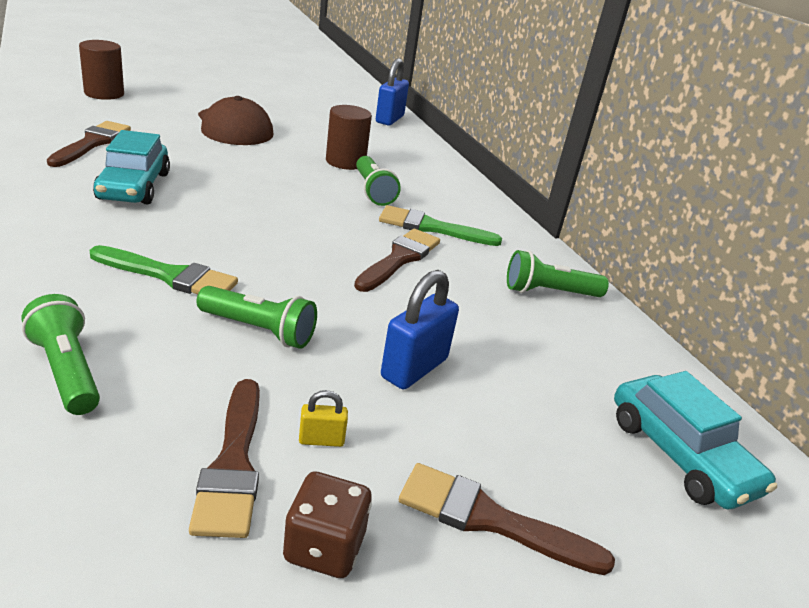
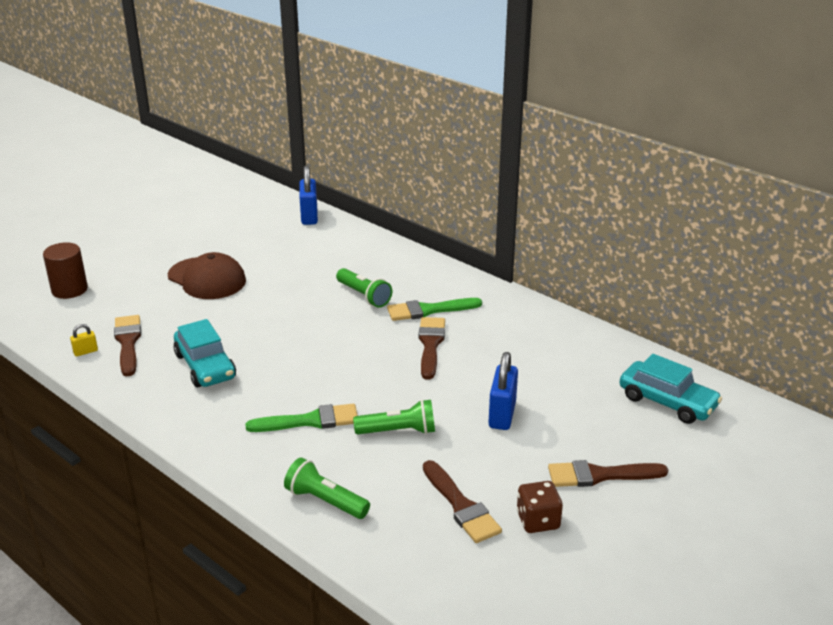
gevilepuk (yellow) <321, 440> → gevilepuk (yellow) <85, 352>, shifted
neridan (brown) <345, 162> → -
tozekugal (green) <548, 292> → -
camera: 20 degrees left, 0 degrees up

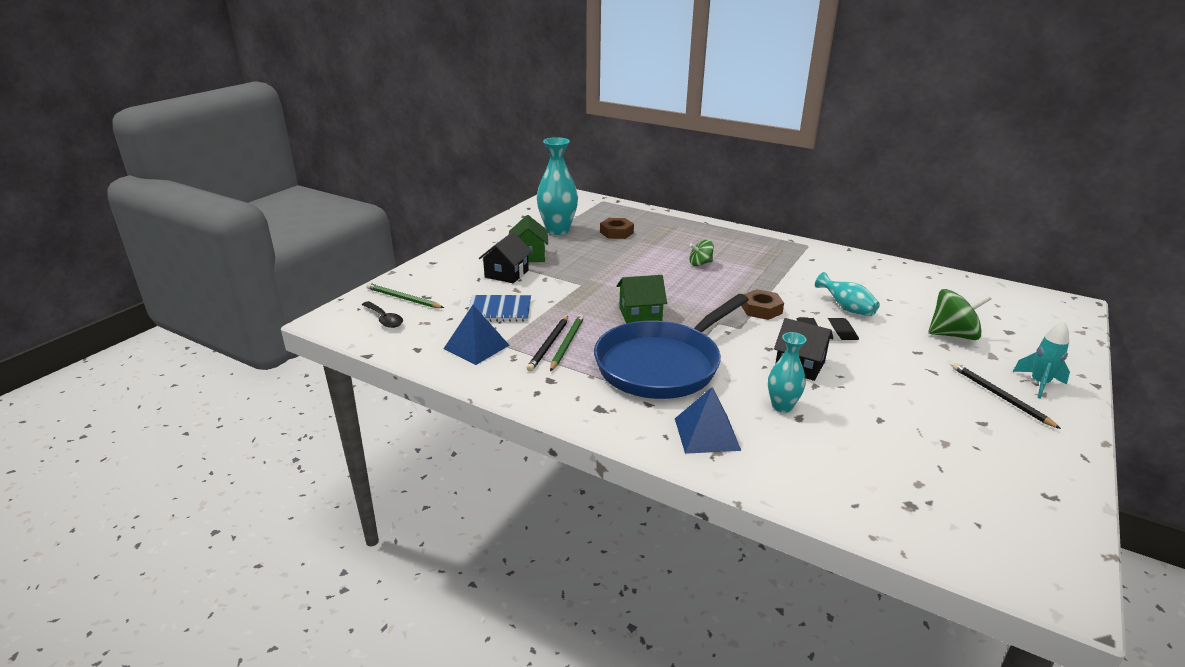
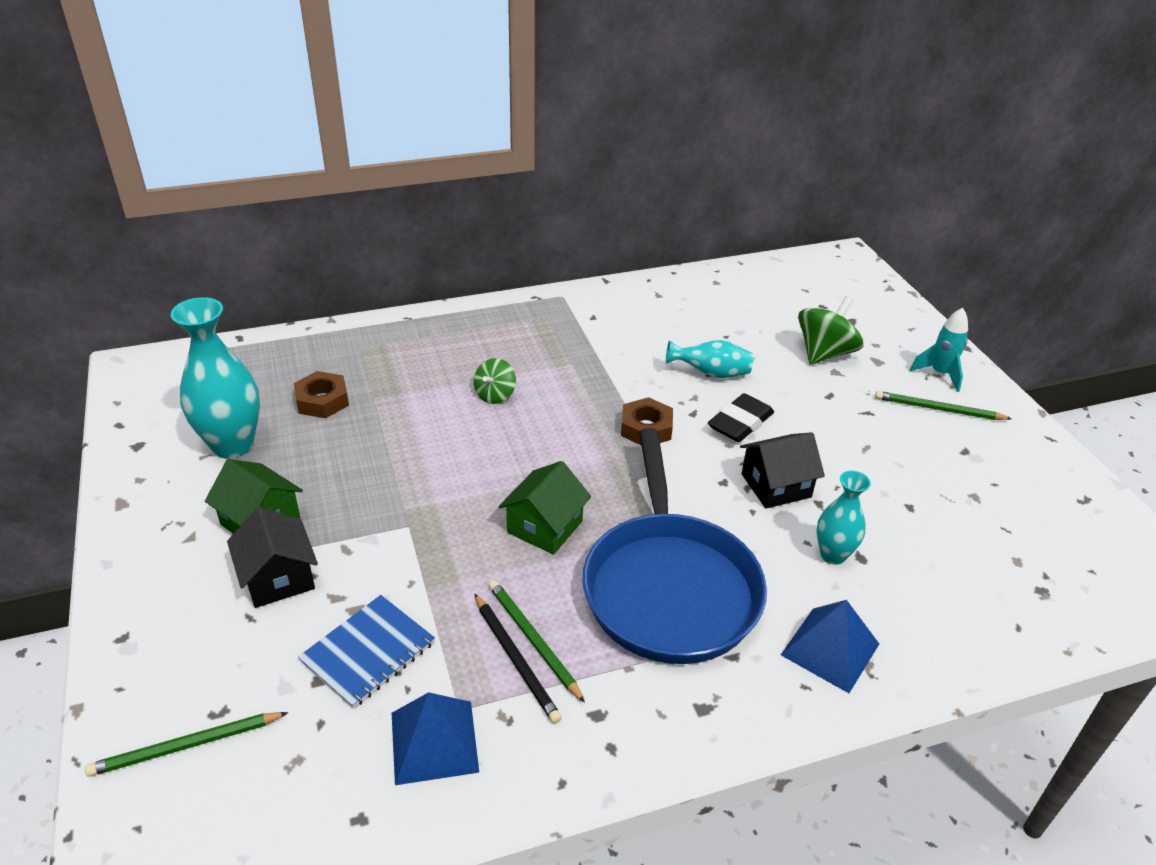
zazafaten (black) <1000, 396> → zazafaten (green) <938, 409>
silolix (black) <384, 319> → -
camera: 50 degrees left, 10 degrees up

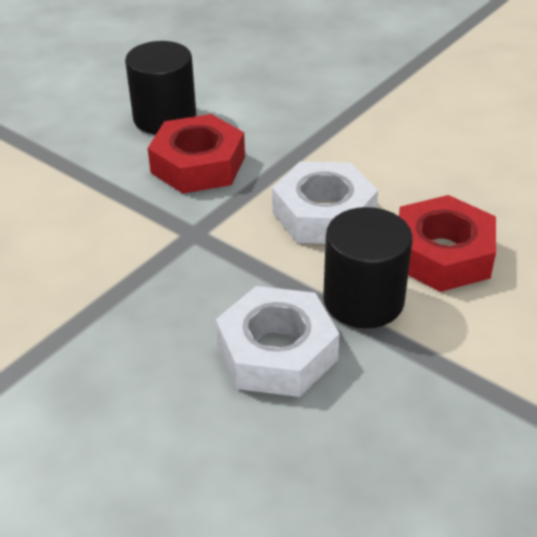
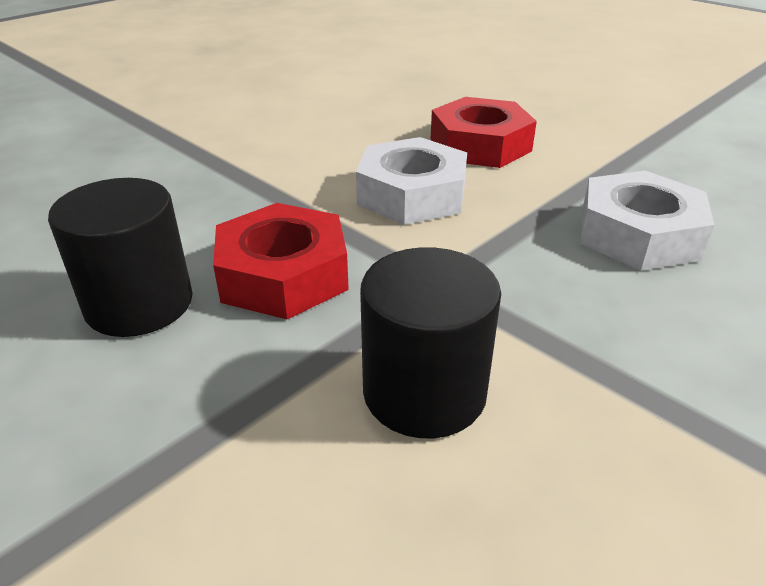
neridan (black) <363, 300> → neridan (black) <424, 392>, shifted
camera: 85 degrees left, 5 degrees down

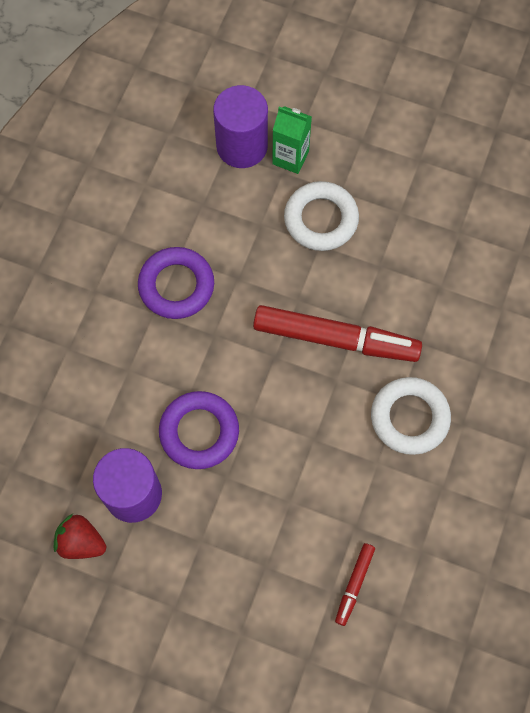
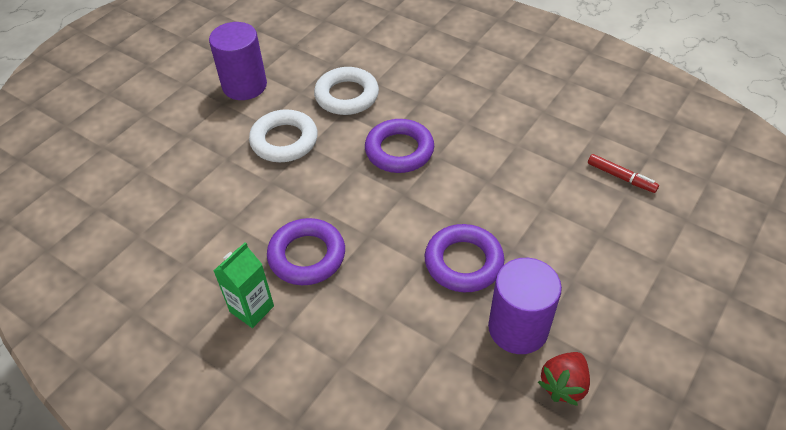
neridan (purple) <242, 146> → neridan (purple) <244, 86>, shifted
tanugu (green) <290, 157> → tanugu (green) <252, 309>, shifted
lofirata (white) <409, 418> → lofirata (white) <347, 96>, shifted
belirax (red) <336, 338> → lofirata (purple) <399, 150>
camera: 75 degrees left, 20 degrees down

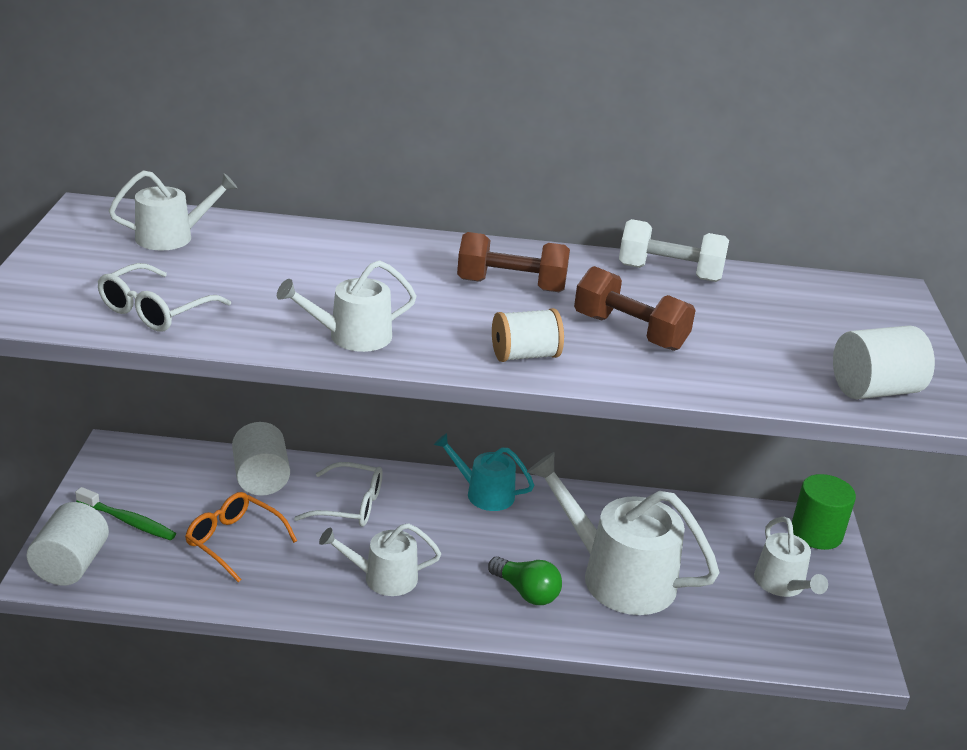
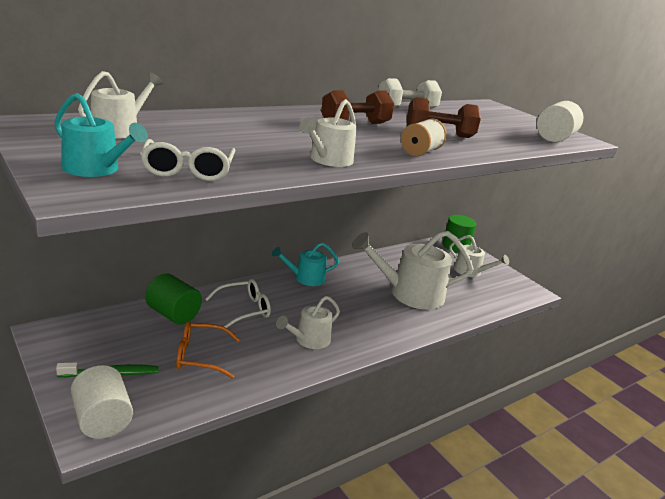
- → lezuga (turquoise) <96, 169>
neridan (white) <261, 479> → neridan (green) <173, 314>
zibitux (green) <526, 592> → -
camera: 40 degrees left, 5 degrees down

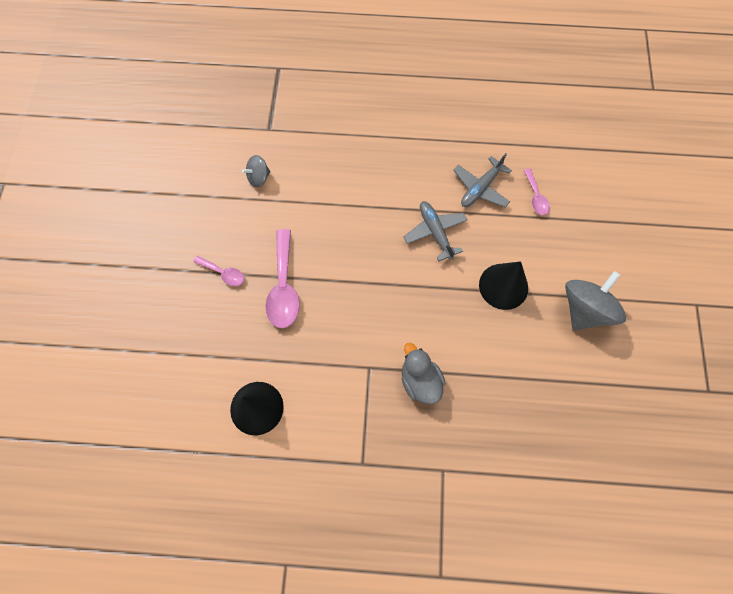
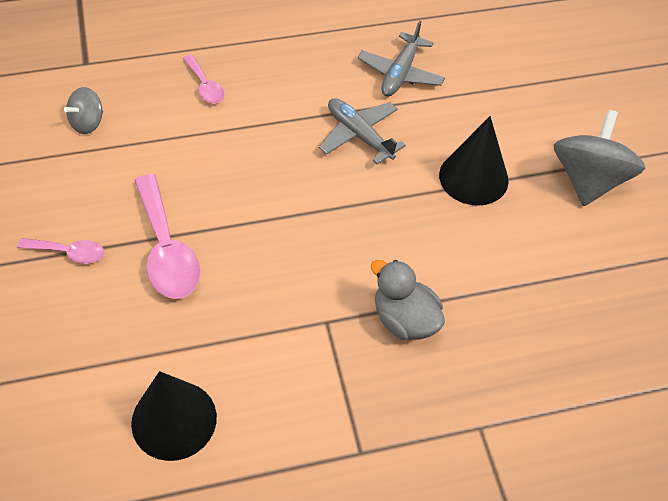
silolix (pink) <536, 197> → silolix (pink) <205, 86>, shifted
camera: 20 degrees left, 15 degrees down

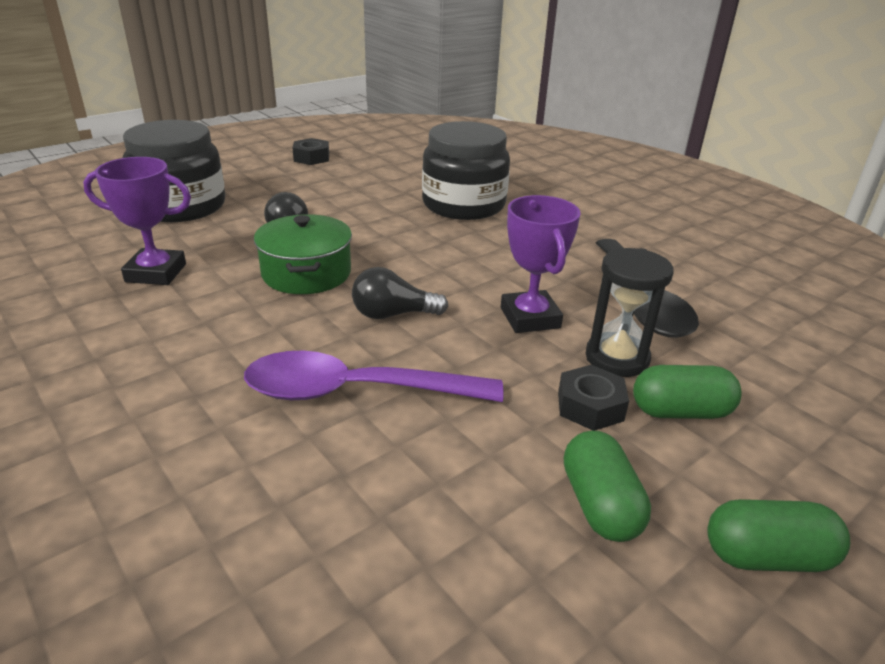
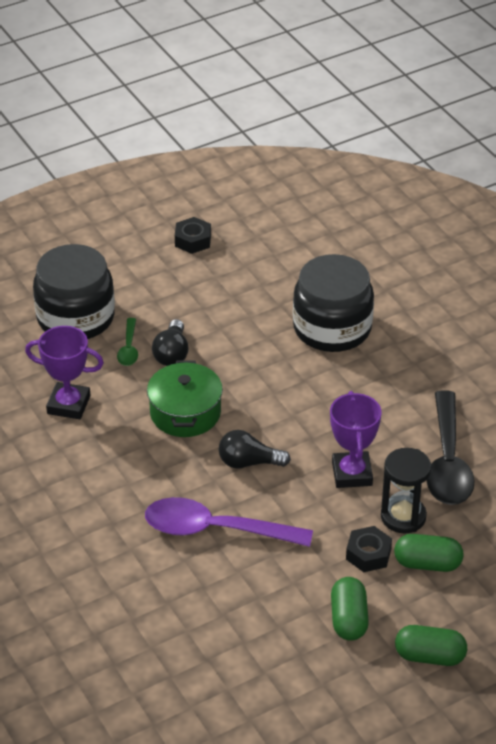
- → silolix (green) <129, 348>
camera: 10 degrees right, 10 degrees up

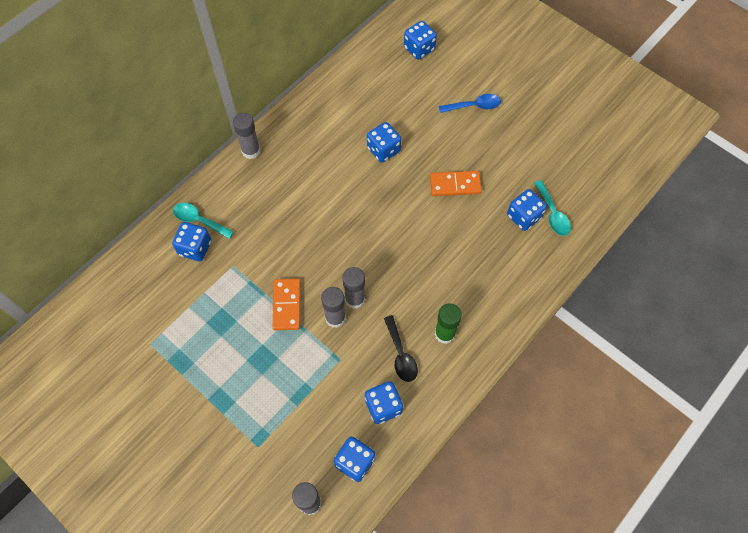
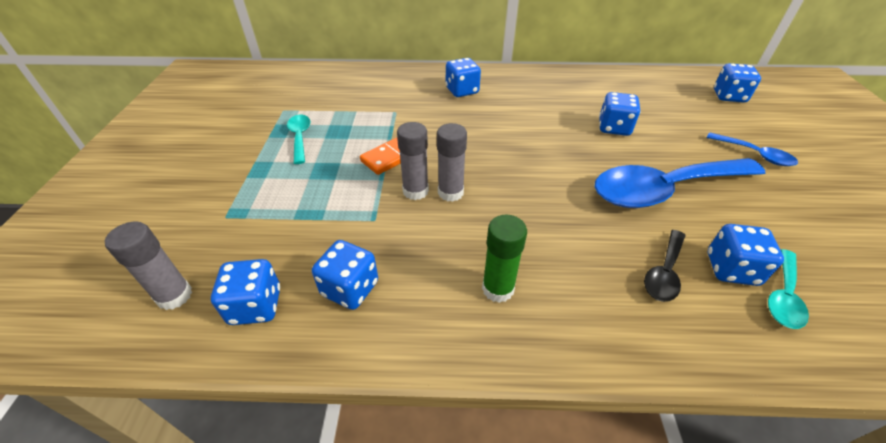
silolix (turquoise) <199, 220> → silolix (turquoise) <300, 137>, shifted
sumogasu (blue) <195, 248> → sumogasu (blue) <462, 91>, shifted
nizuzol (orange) <455, 185> → silolix (blue) <664, 190>
silolix (black) <401, 354> → silolix (black) <664, 273>, shifted
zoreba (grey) <251, 151> → -
camera: 50 degrees right, 20 degrees down

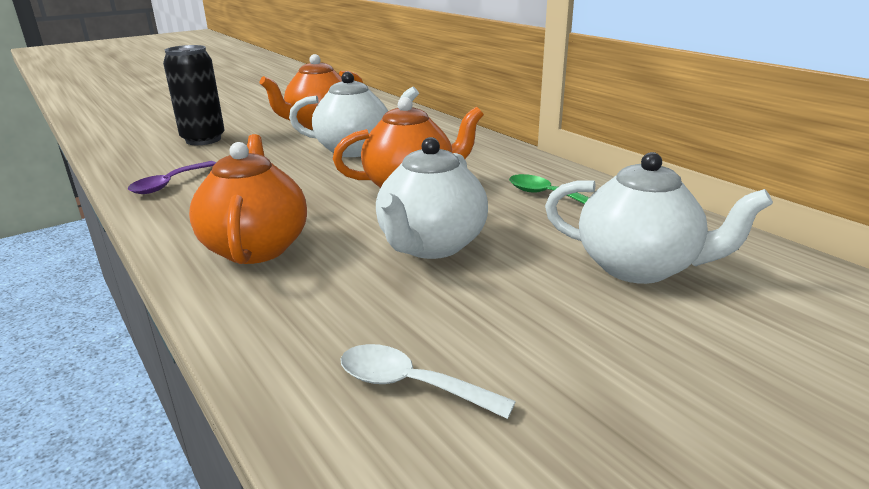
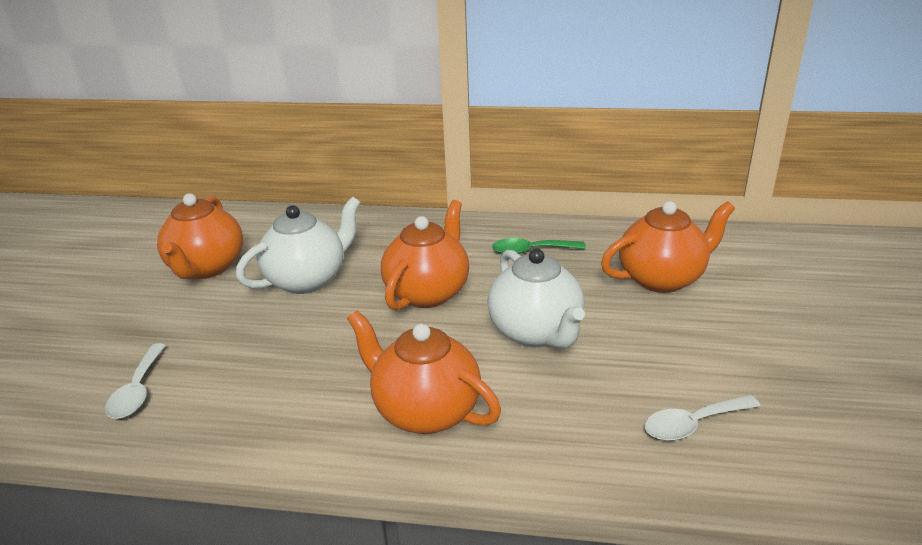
- → silolix (white) <137, 390>
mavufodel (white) <638, 267> → mavufodel (orange) <662, 279>
silolix (purple) <169, 184> → -
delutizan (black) <203, 140> → -
camera: 45 degrees left, 5 degrees up

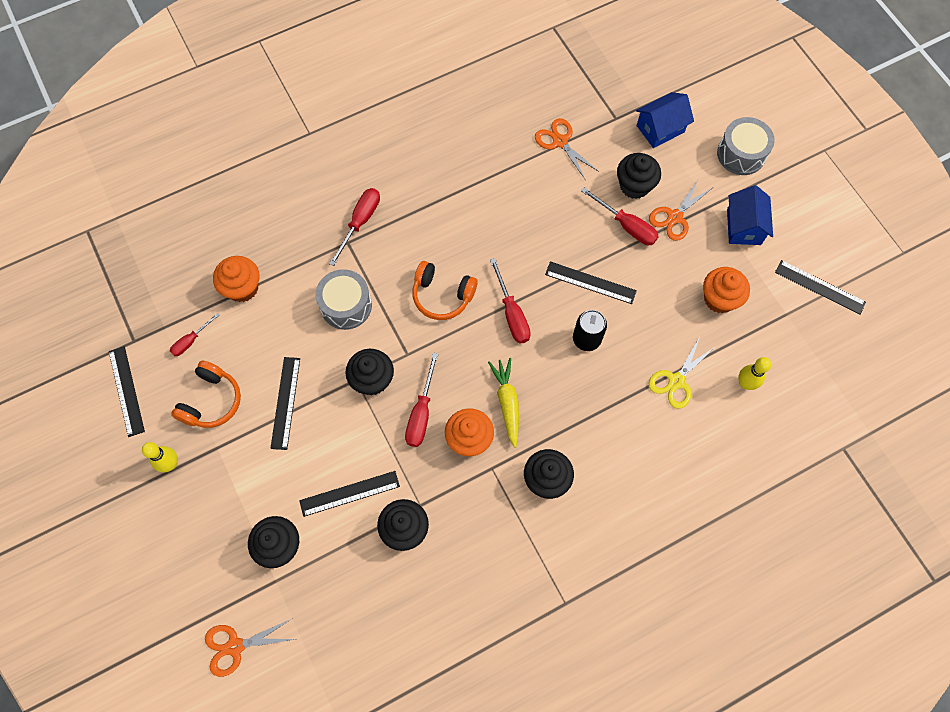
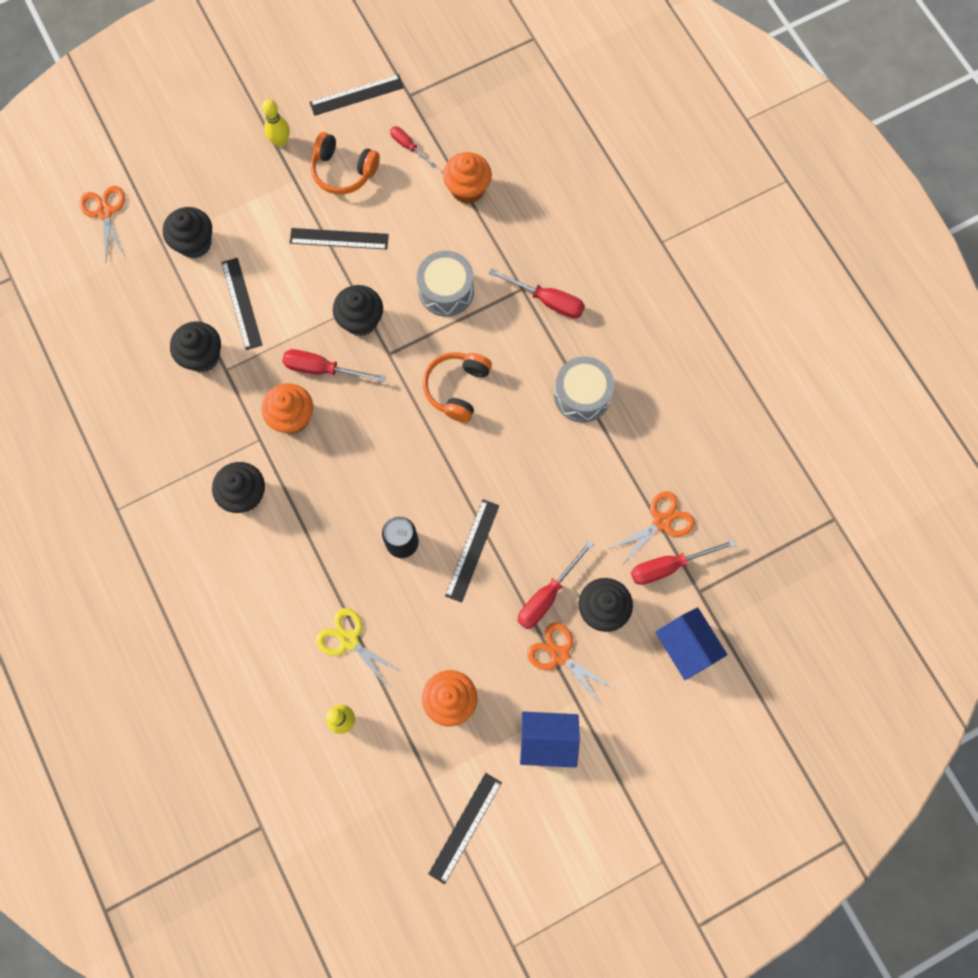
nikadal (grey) <741, 154> → nikadal (grey) <582, 395>, shifted
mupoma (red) <512, 314> → mupoma (red) <668, 566>, shifted
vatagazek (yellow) <507, 402> → -
camera: 90 degrees right, 5 degrees up

